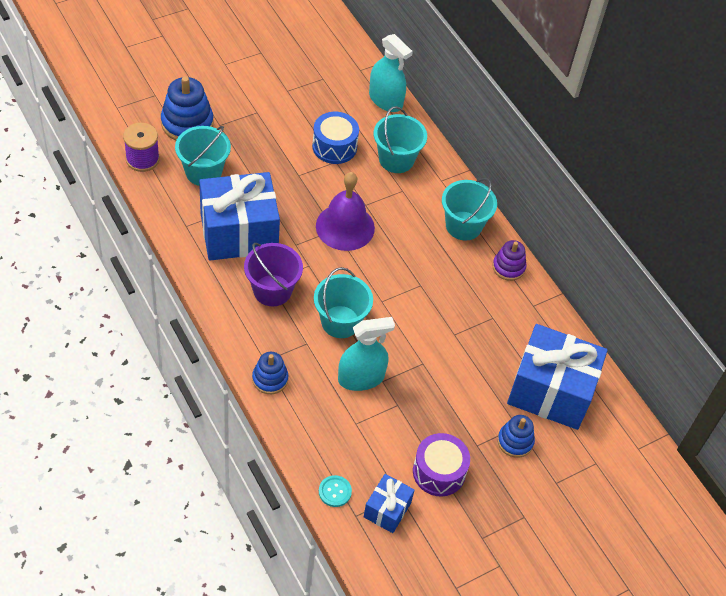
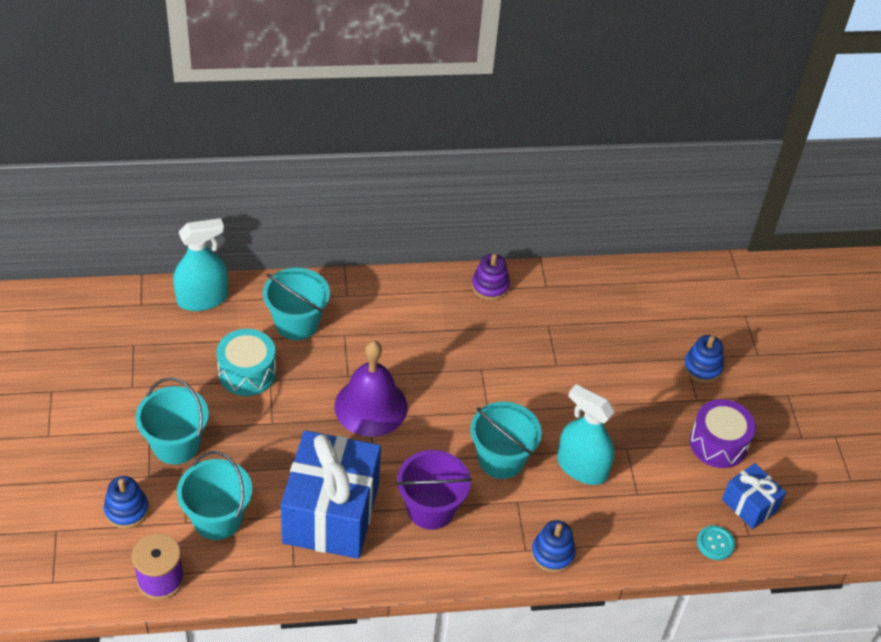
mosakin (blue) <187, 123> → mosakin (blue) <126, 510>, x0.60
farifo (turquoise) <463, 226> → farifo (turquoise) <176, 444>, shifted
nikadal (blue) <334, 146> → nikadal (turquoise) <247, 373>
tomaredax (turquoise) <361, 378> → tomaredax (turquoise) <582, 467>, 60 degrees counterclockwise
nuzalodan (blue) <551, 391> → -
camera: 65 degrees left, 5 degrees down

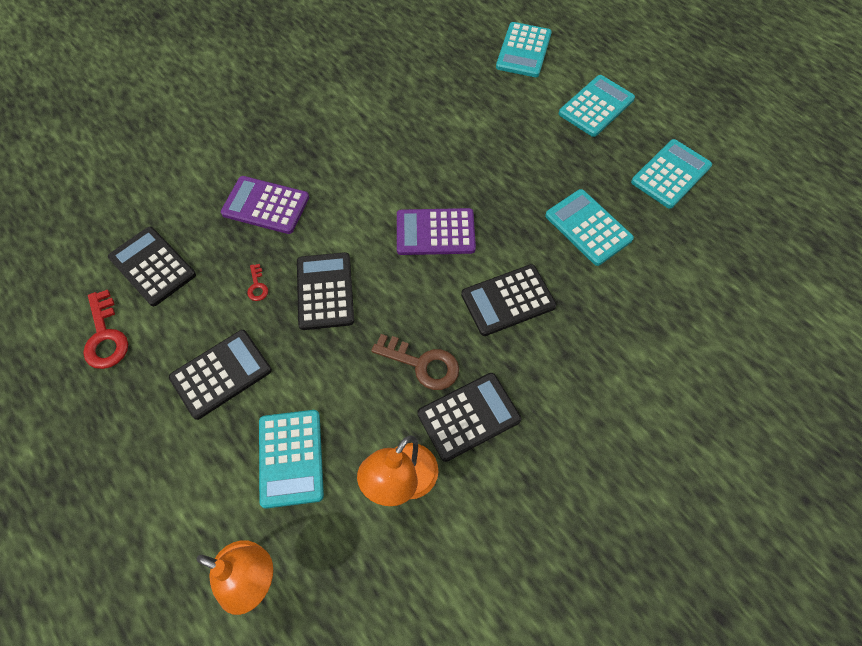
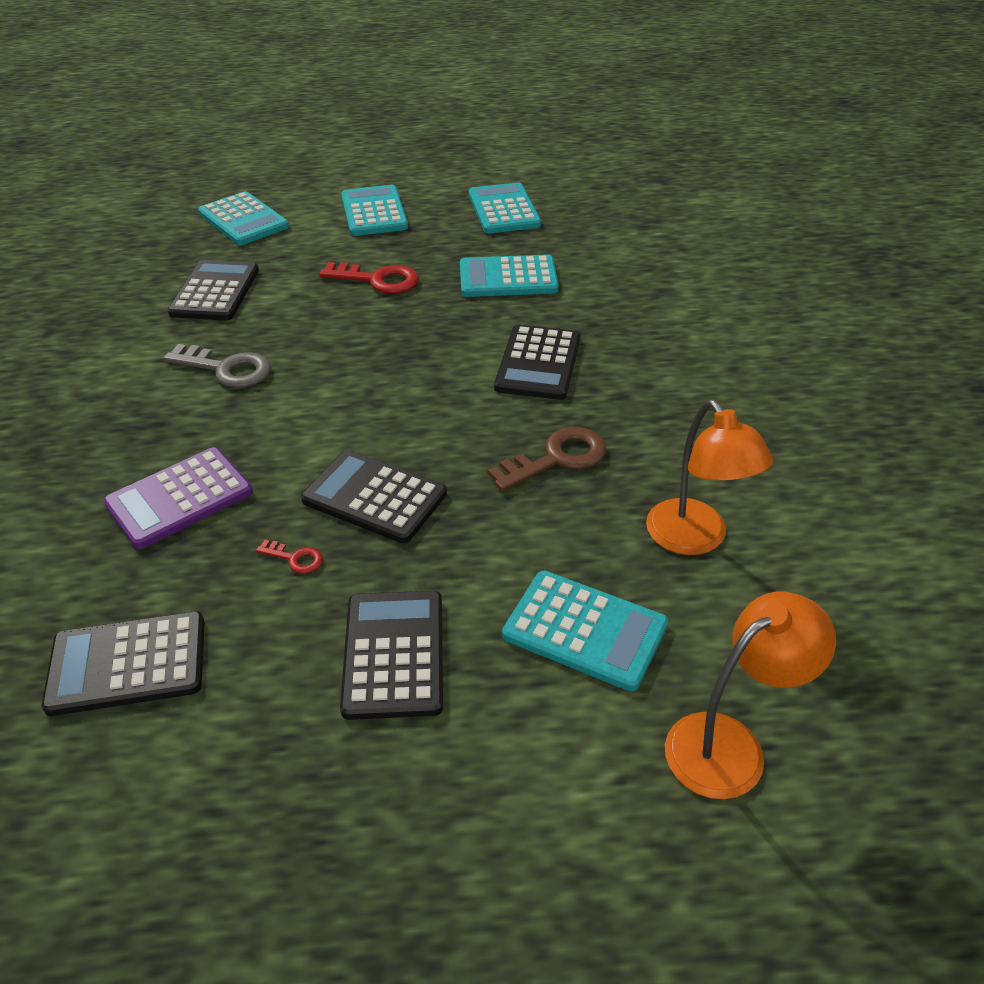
- → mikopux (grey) <226, 369>
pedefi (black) <469, 416> → pedefi (black) <215, 292>, shifted
mikopux (red) <105, 336> → mikopux (red) <377, 280>, shifted
pedefi (purple) <435, 232> → -
camera: 55 degrees left, 20 degrees down

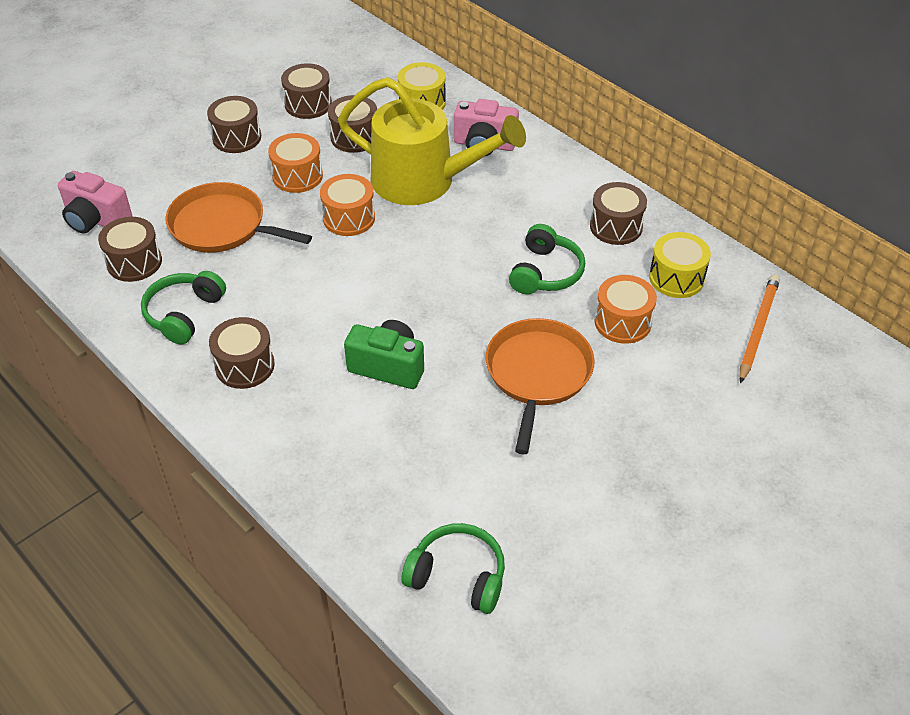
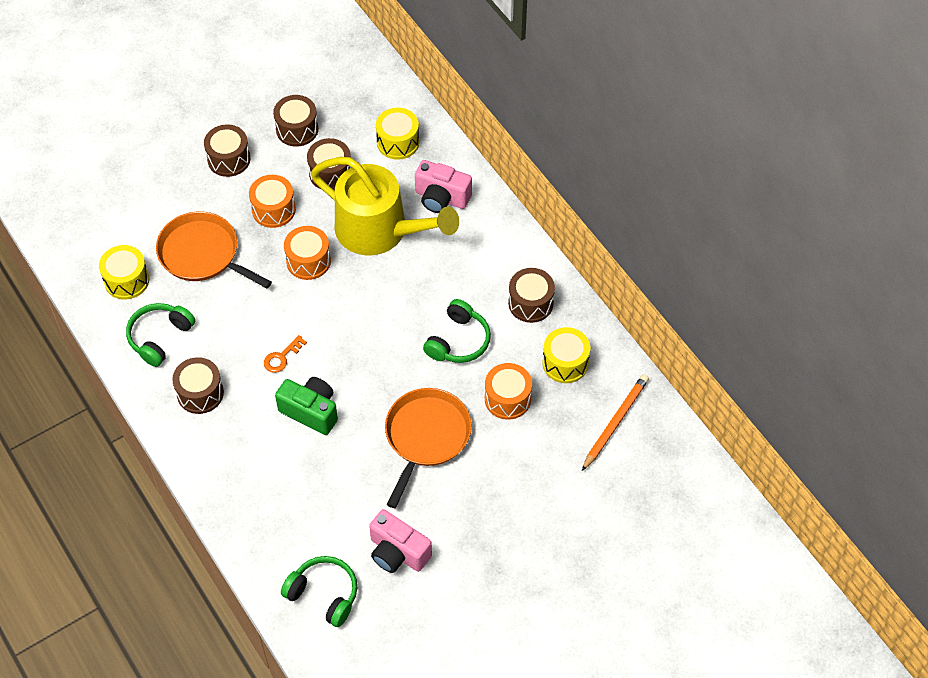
nikadal (brown) <134, 262> → nikadal (yellow) <127, 280>
- → mikopux (orange) <282, 357>
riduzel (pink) <96, 220> → riduzel (pink) <397, 552>, shifted
camera: 10 degrees right, 10 degrees up

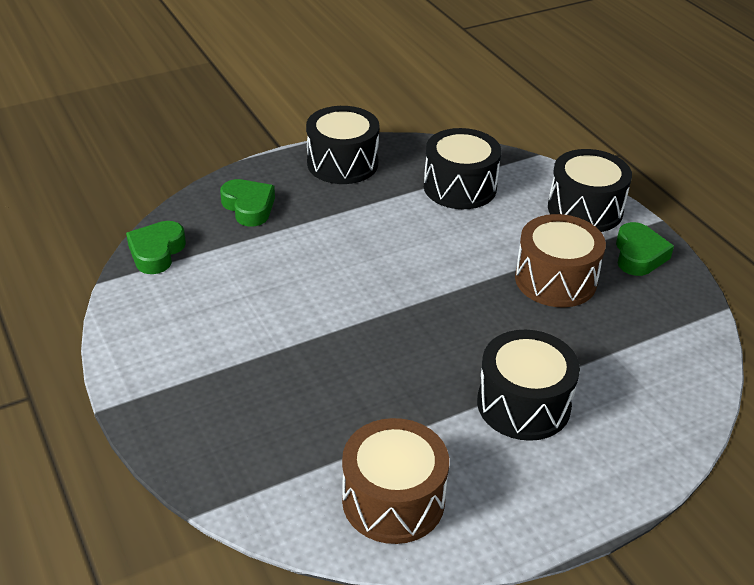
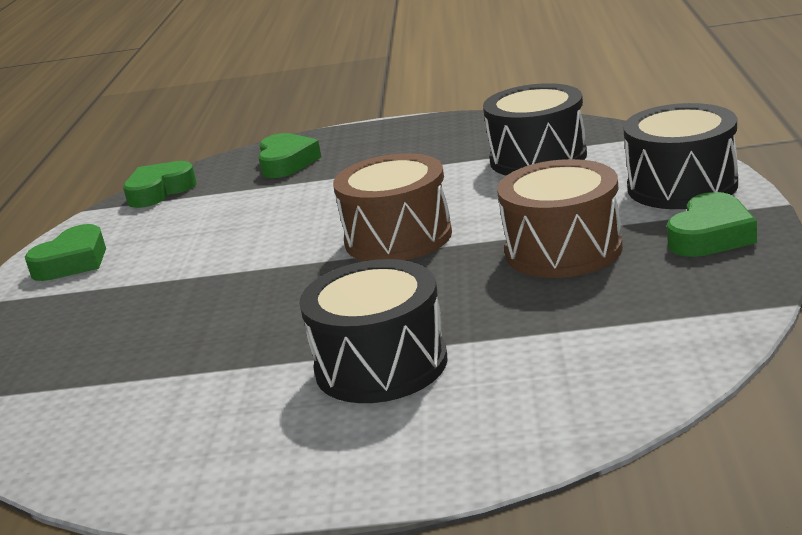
- → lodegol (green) <73, 262>
nikadal (brown) <393, 500> → nikadal (brown) <398, 237>, shifted
nikadal (black) <342, 163> → -
camera: 35 degrees right, 15 degrees down

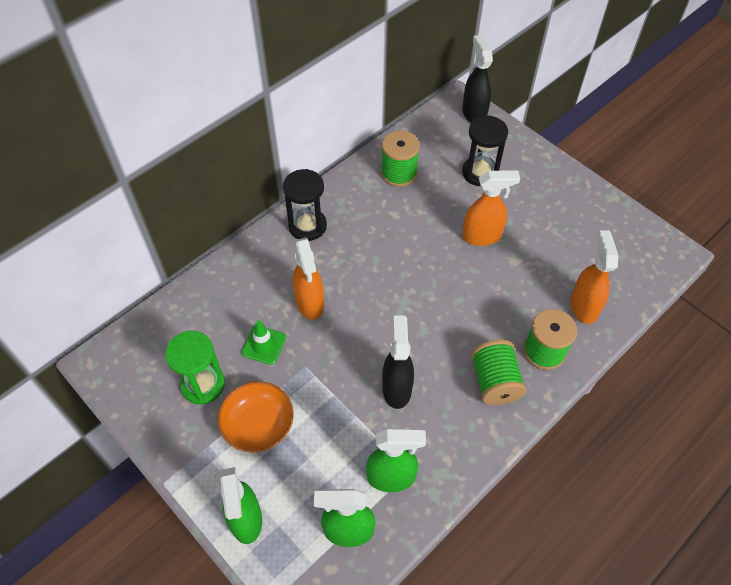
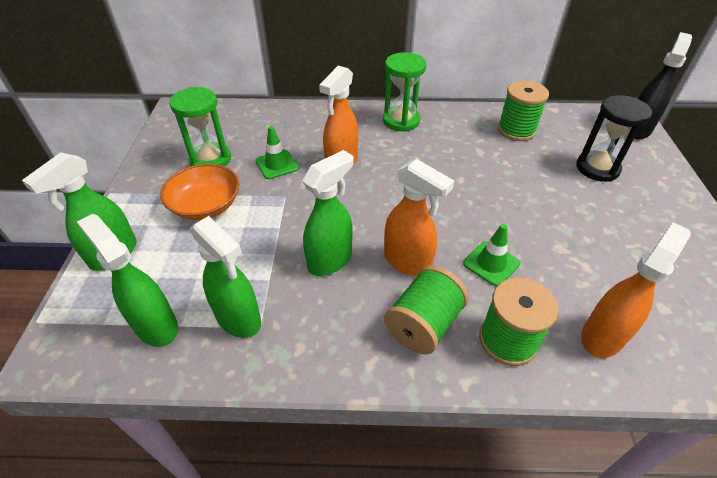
tomaredax (black) <397, 388> → tomaredax (green) <330, 260>
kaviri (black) <307, 226> → kaviri (green) <401, 121>
tomaredax (orange) <482, 236> → tomaredax (orange) <407, 262>, shifted
- → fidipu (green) <491, 263>
camera: 45 degrees right, 10 degrees down

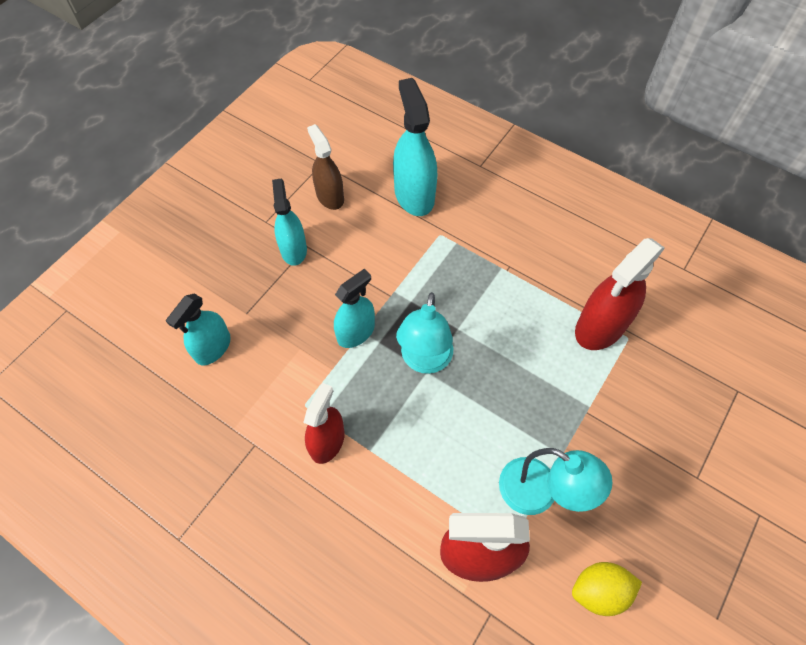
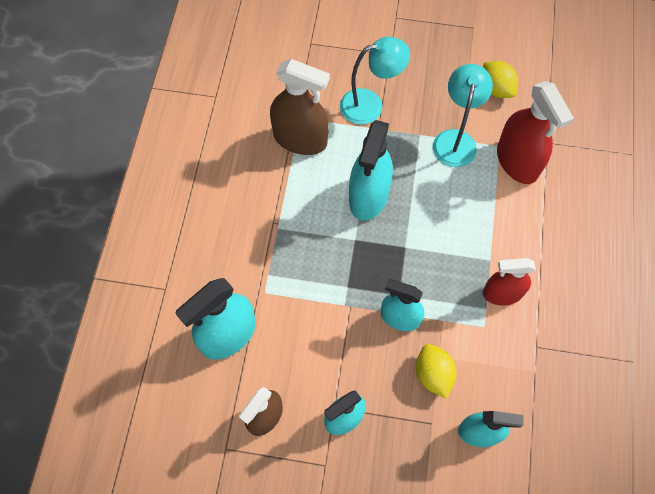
tomaredax (red) <600, 326> → tomaredax (brown) <300, 139>
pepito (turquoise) <424, 361> → pepito (turquoise) <370, 105>, shifted
- → tomaredax (turquoise) <368, 196>
- → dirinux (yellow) <433, 374>
camera: 115 degrees left, 5 degrees up

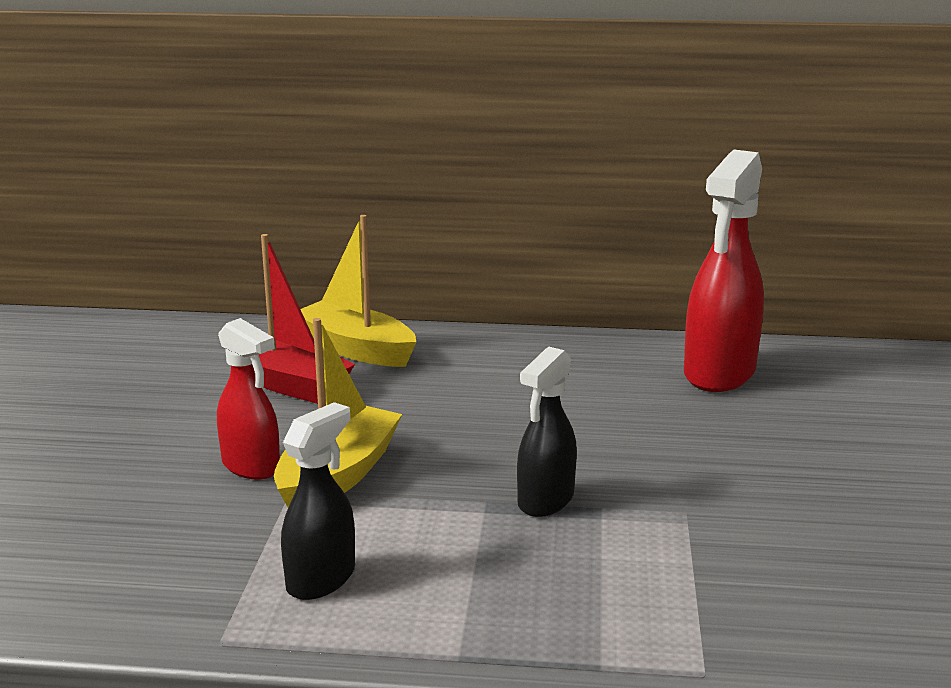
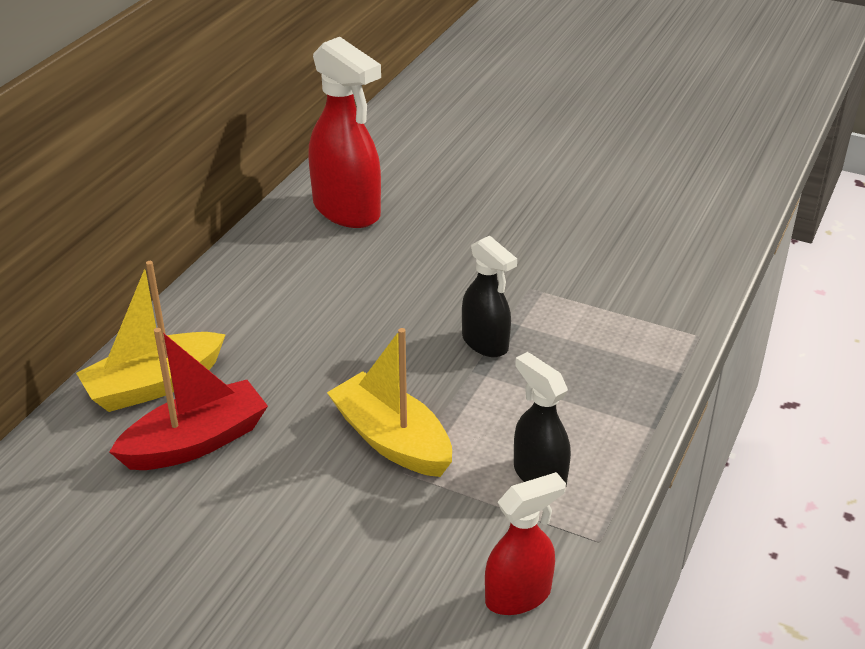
tomaredax (red) <251, 466> → tomaredax (red) <518, 595>, shifted
camera: 70 degrees left, 15 degrees up

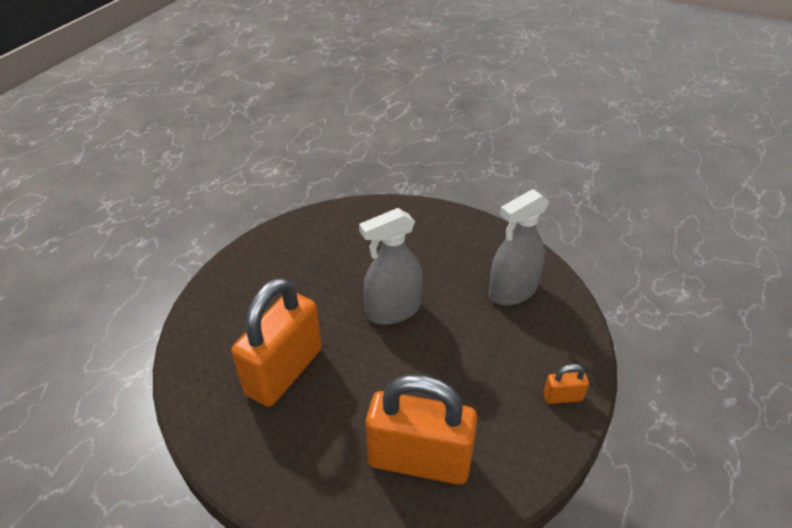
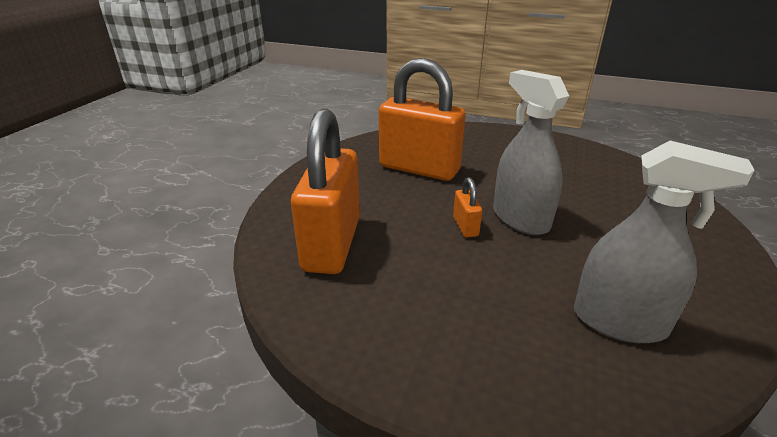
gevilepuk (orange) <562, 397> → gevilepuk (orange) <465, 226>, shifted
tomaredax (grey) <512, 291> → tomaredax (grey) <619, 322>, 150 degrees clockwise
camera: 85 degrees right, 10 degrees down

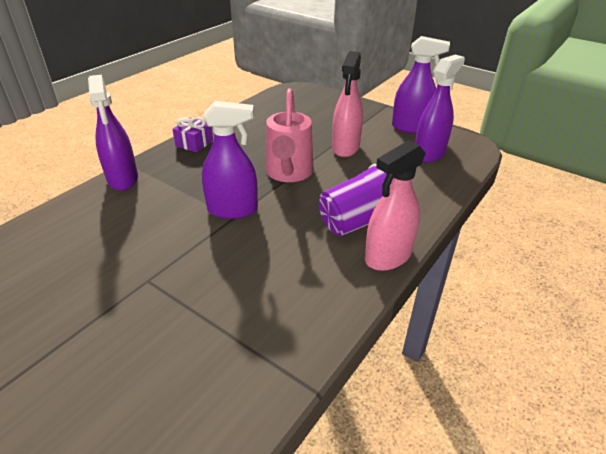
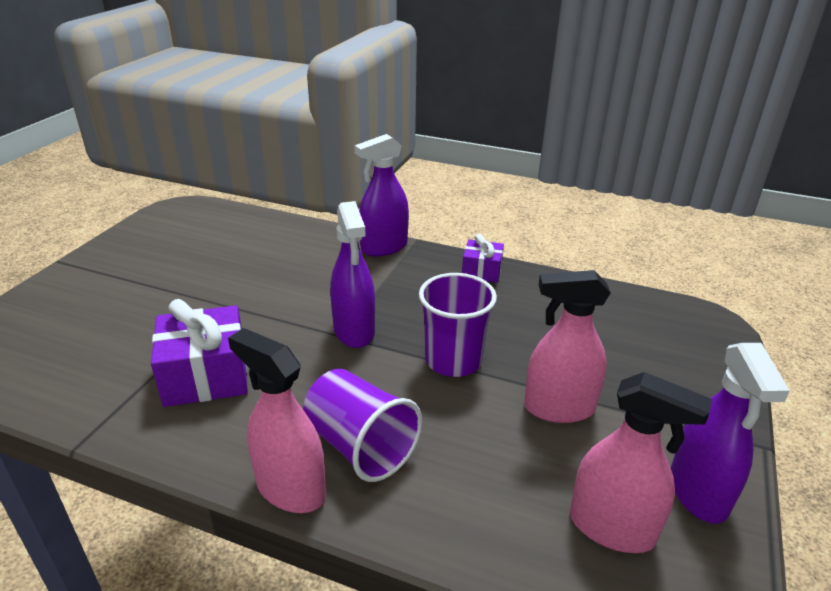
- → nuzalodan (purple) <206, 375>
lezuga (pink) <288, 173> → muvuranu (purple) <453, 360>
tomaredax (purple) <429, 154> → tomaredax (pink) <612, 528>
camera: 75 degrees right, 5 degrees down

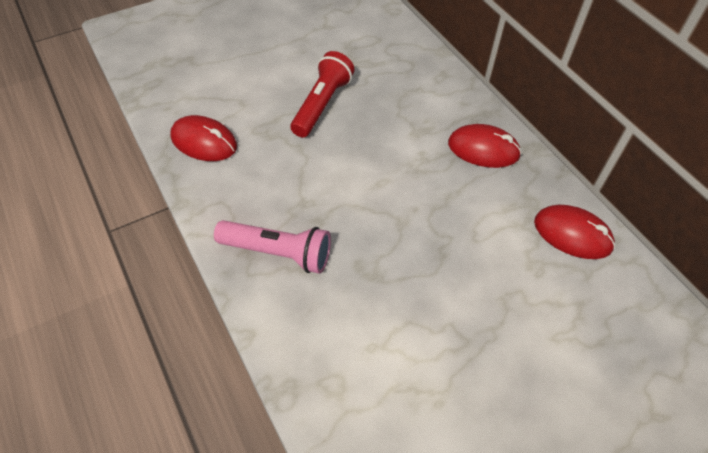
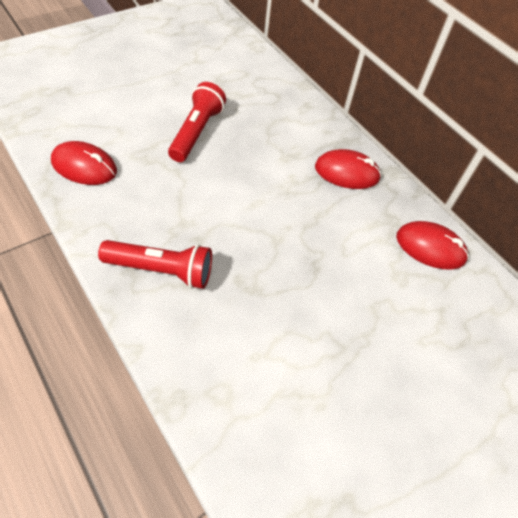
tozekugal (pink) <278, 253> → tozekugal (red) <161, 270>
camera: 10 degrees left, 0 degrees up

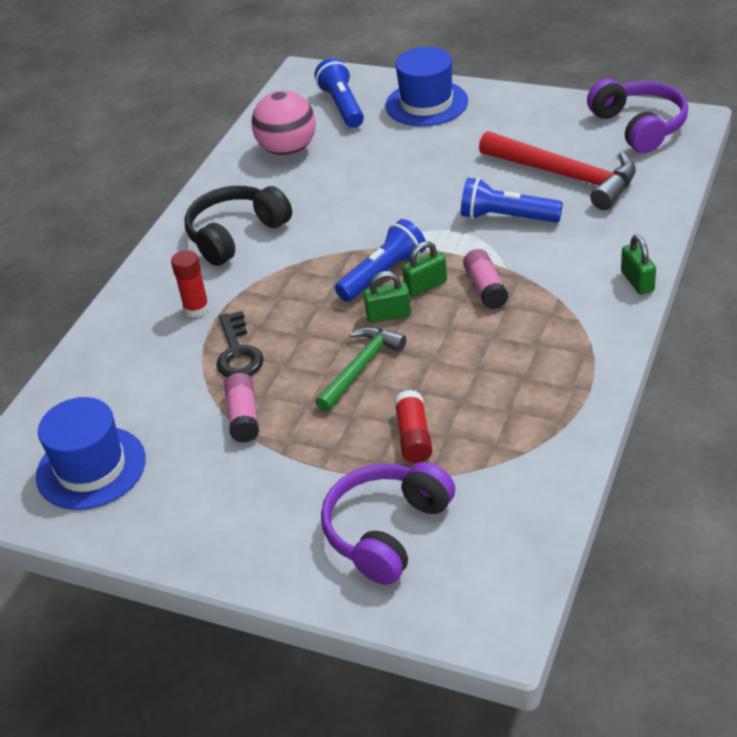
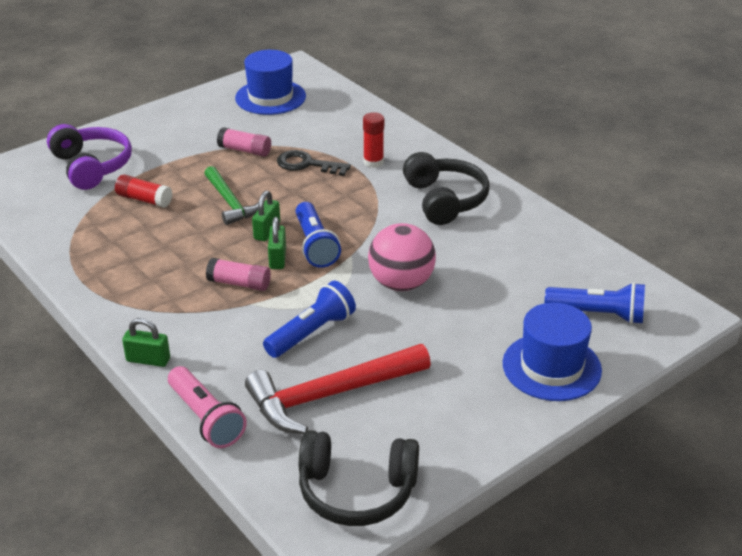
- → tozekugal (pink) <206, 418>
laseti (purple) <639, 126> → laseti (black) <356, 491>
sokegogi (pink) <288, 150> → sokegogi (pink) <401, 283>, shifted
camera: 115 degrees right, 5 degrees down

